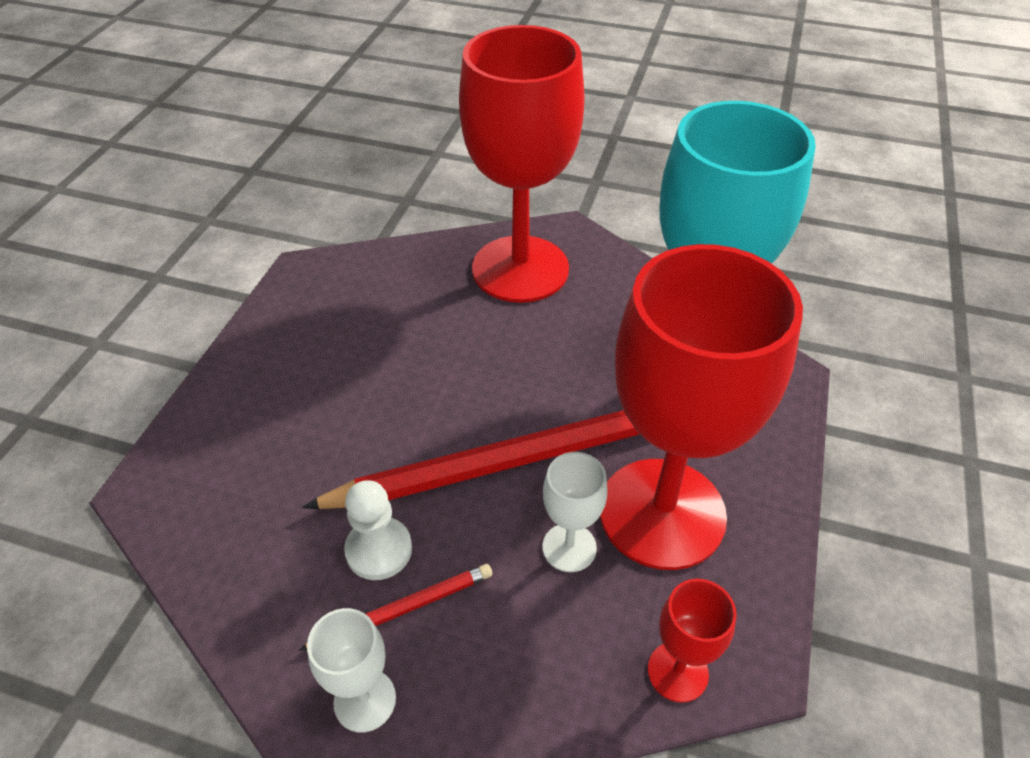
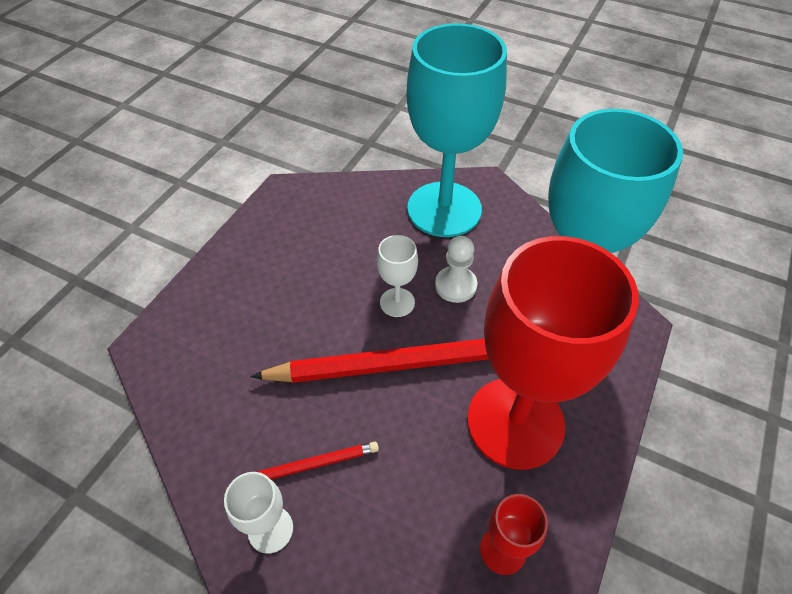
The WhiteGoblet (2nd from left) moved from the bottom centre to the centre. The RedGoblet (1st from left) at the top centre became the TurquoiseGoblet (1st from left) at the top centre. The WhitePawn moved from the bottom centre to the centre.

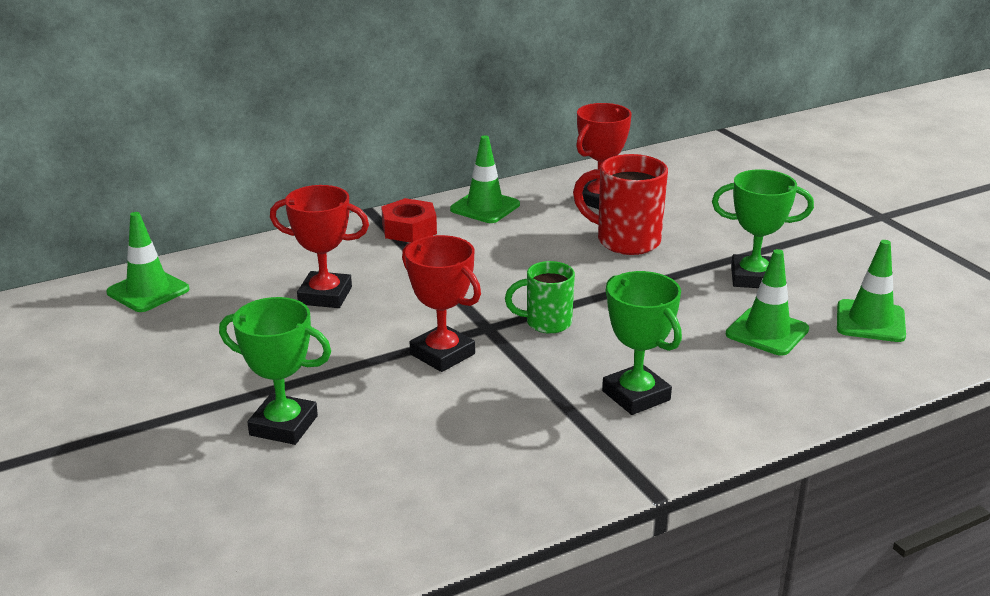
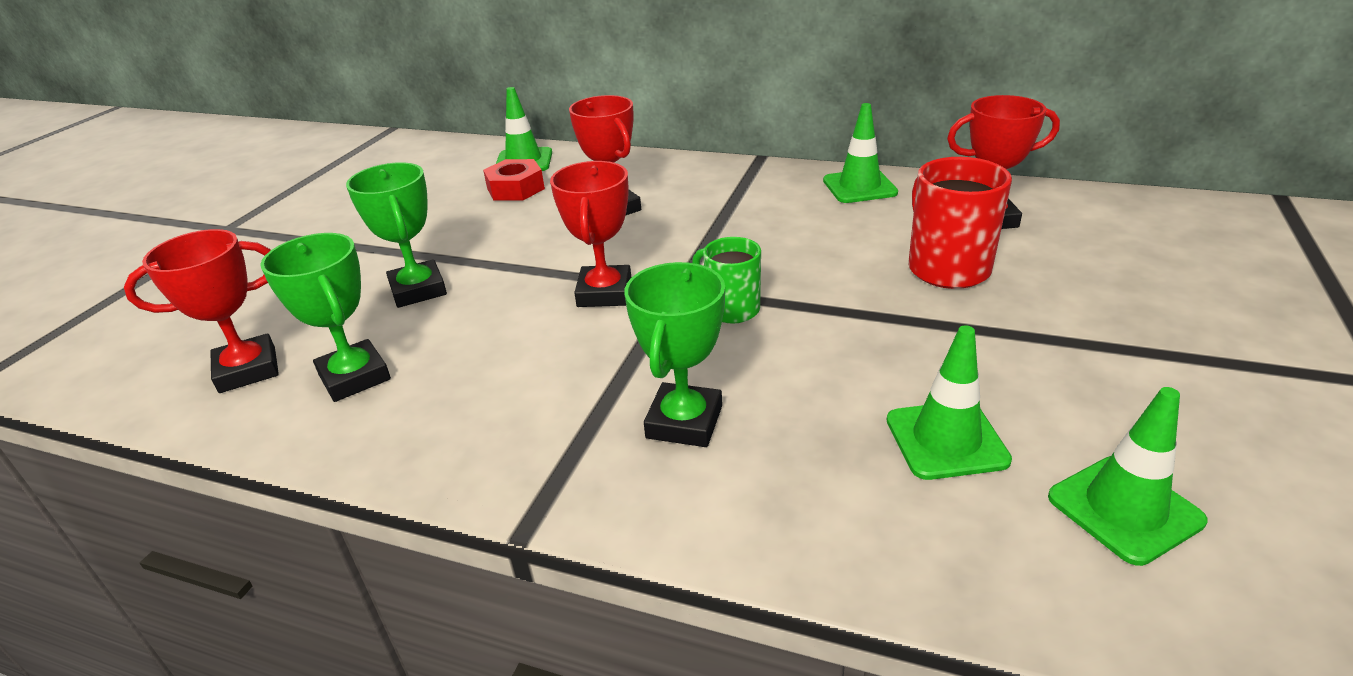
The RedTrophy (1st from left) at the middle left appeared. The GreenTrophy (3rd from left in the first image) moved from the middle right to the middle left. The RedNut moved from the centre to the top centre.

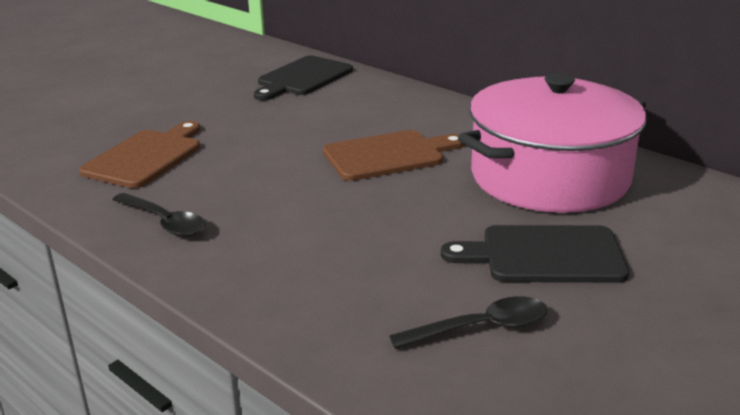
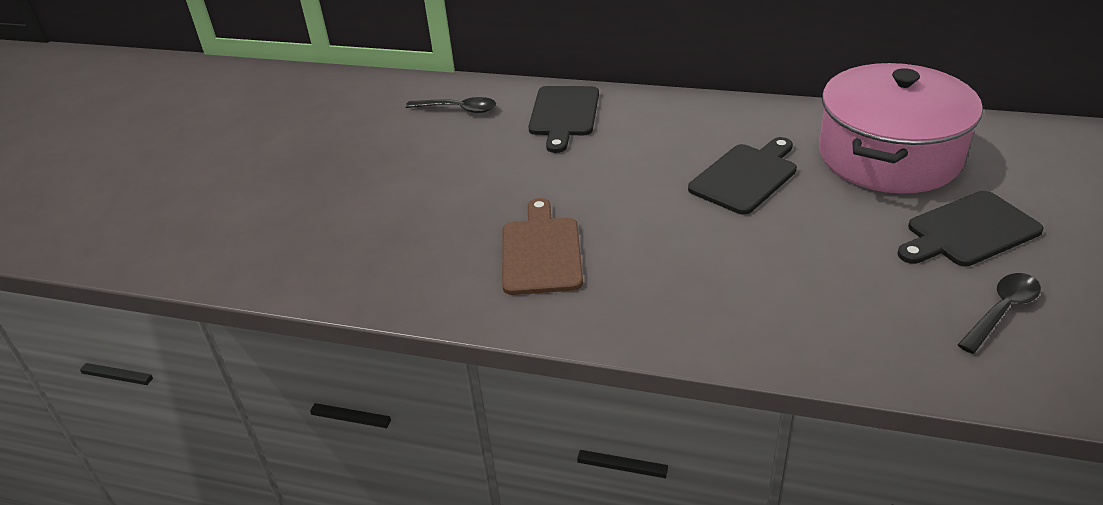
The BlackSpoon (1st from left) moved from the middle left to the top centre. The BrownCuttingBoard (2nd from left) at the centre became the BlackCuttingBoard (2nd from left) at the middle right.

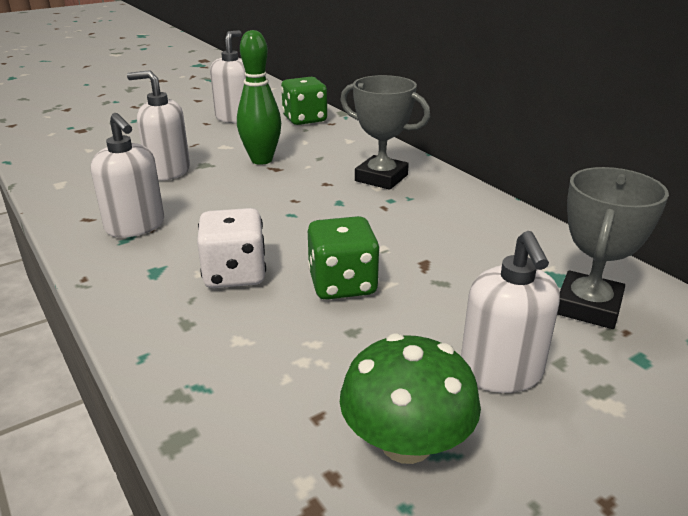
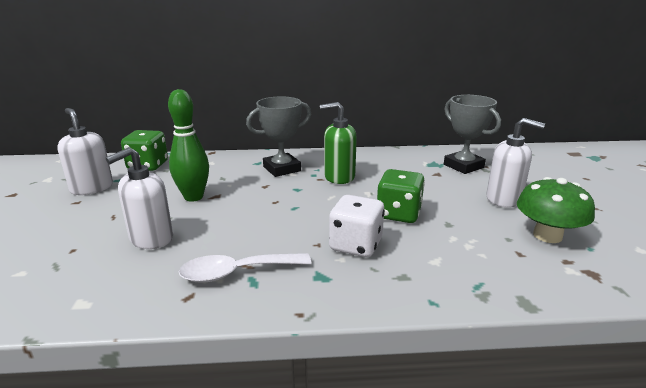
The WhiteSoapDispenser (1st from left) at the middle left was replaced by the WhiteSpoon at the bottom centre. The GreenSoapDispenser at the centre appeared.

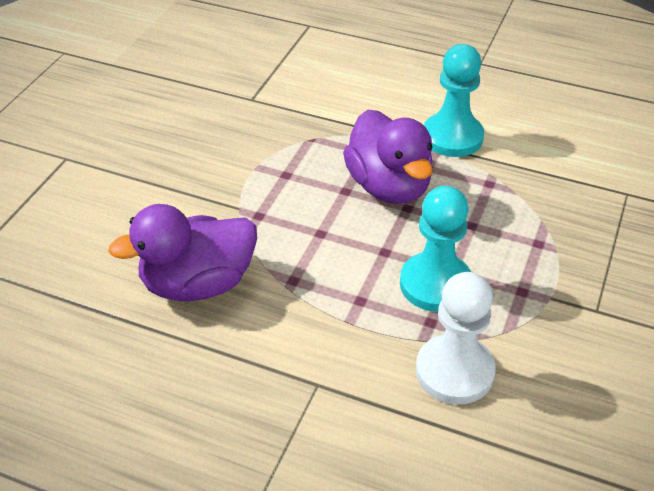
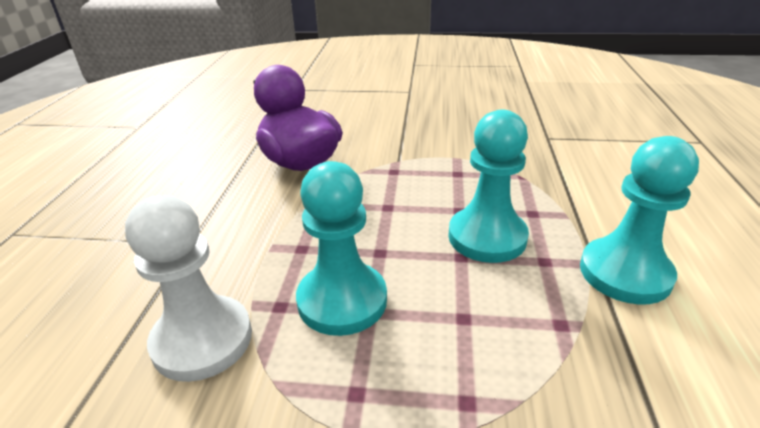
The PurpleDuck (2nd from left) at the top centre was replaced by the TurquoisePawn (2nd from left) at the centre.

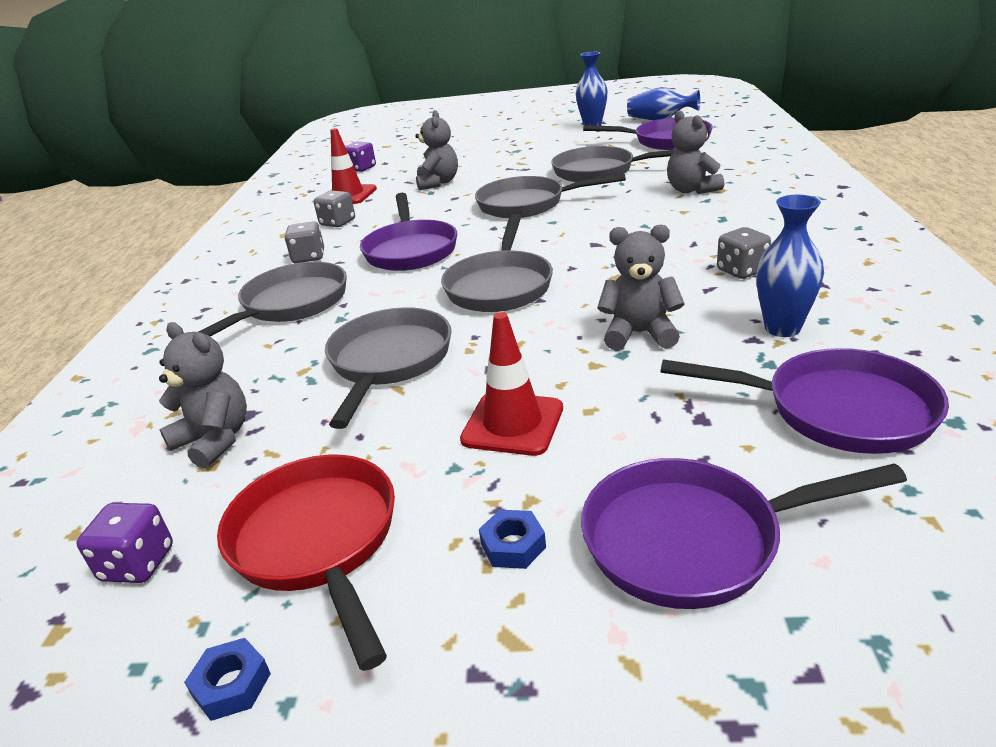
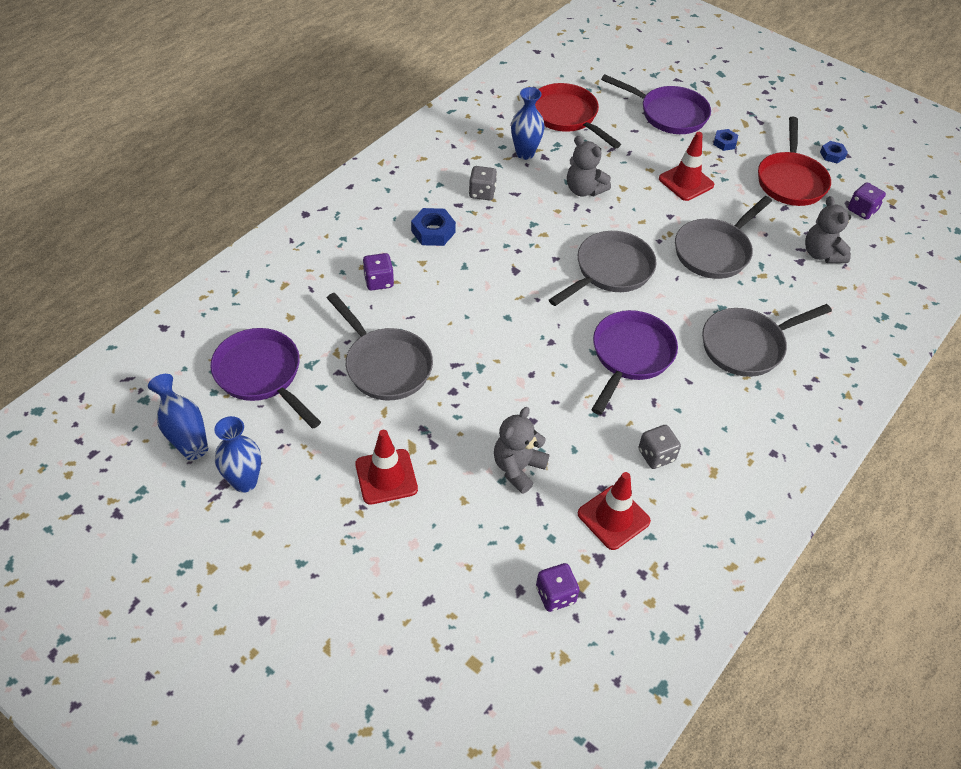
The RedTrafficCone (1st from left) at the centre appeared. The GreyTeddyBear (4th from left) at the top right was replaced by the PurpleDice (1st from left) at the centre. The BlueNut (1st from left) at the top centre appeared. The PurplePan (4th from left) at the middle right became the RedPan (1st from left) at the top centre. The GreyDice (1st from left) at the top left disappeared. The GreyPan (4th from left) at the top centre disappeared.

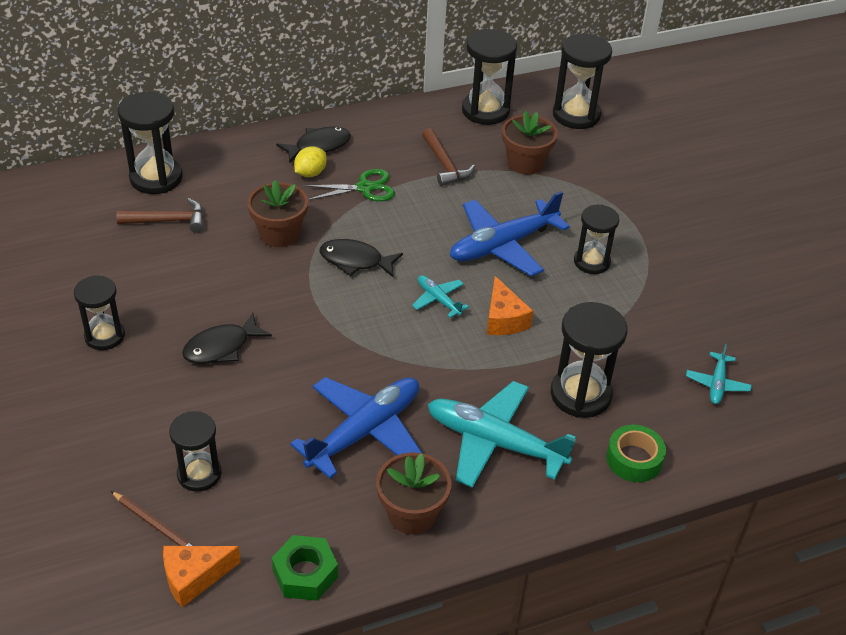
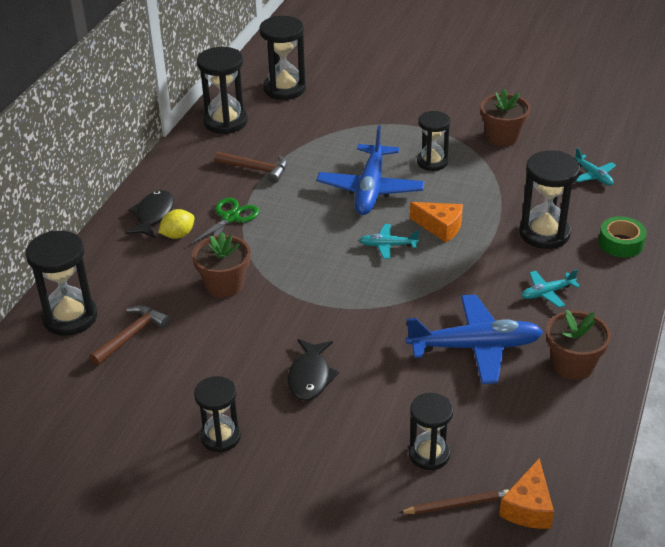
The YellowLemon at the top centre turned 60 degrees clockwise. The BluePlane (1st from left in the first image) at the bottom centre turned 90 degrees clockwise. The BrownFlowerPot (3rd from left in the first image) moved from the top centre to the top right. The TurquoisePlane (2nd from left) at the bottom centre changed to 0.48 times the size. The GreenNut at the bottom centre disappeared. The BlackFish (3rd from left) at the centre disappeared.

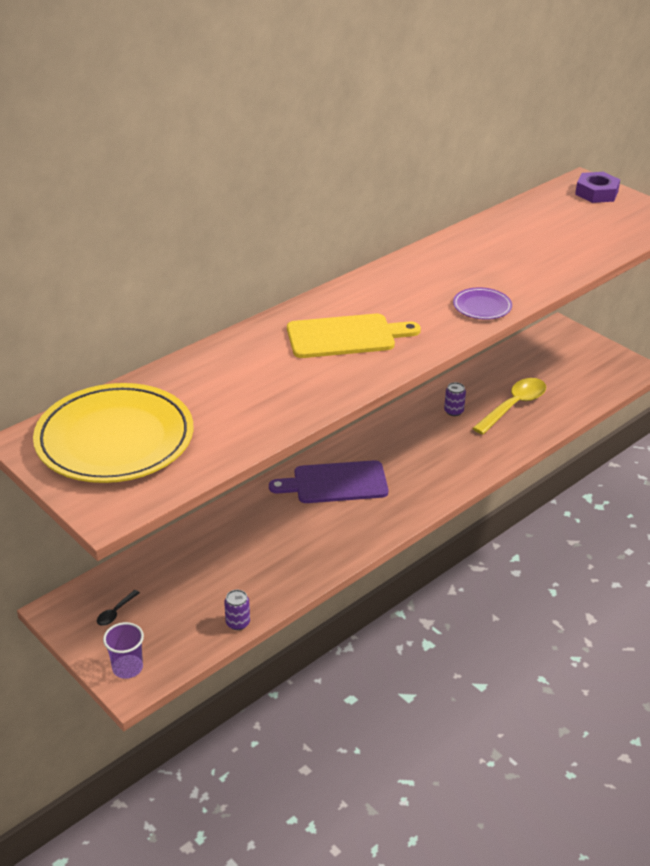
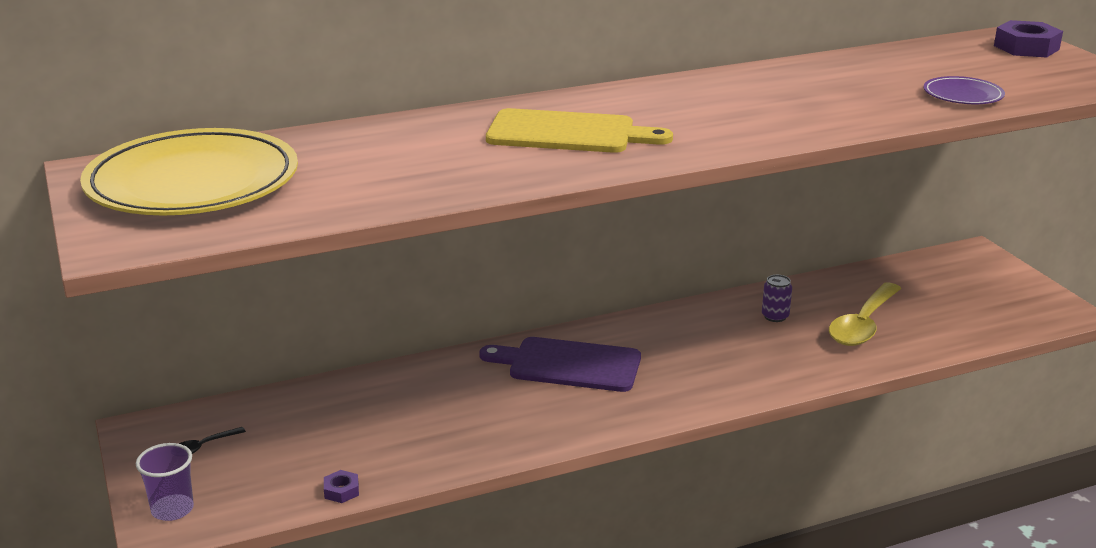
The PurpleCan (1st from left) at the bottom centre was replaced by the PurpleNut (1st from left) at the bottom left. The YellowSpoon at the middle right turned 150 degrees clockwise. The PurplePlate moved from the middle right to the top right.

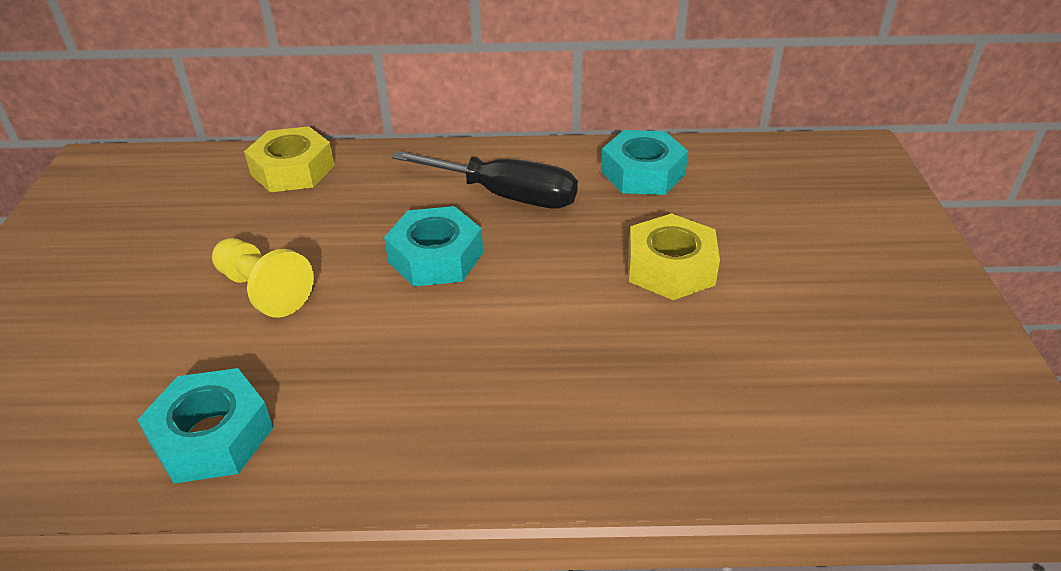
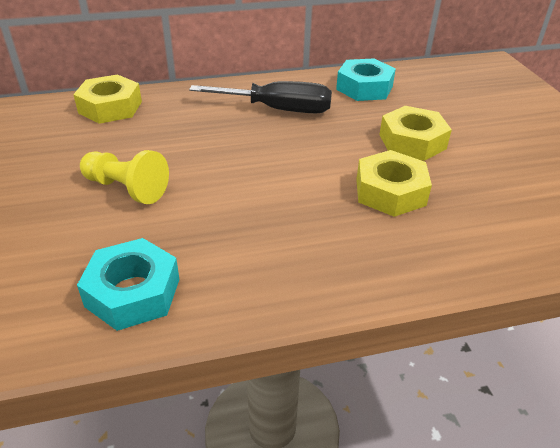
The YellowNut (2nd from left) at the middle right appeared. The TurquoiseNut (2nd from left) at the centre disappeared.

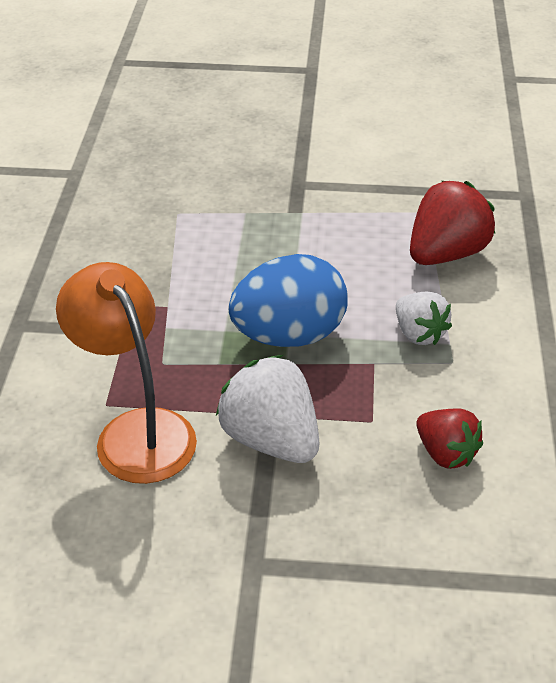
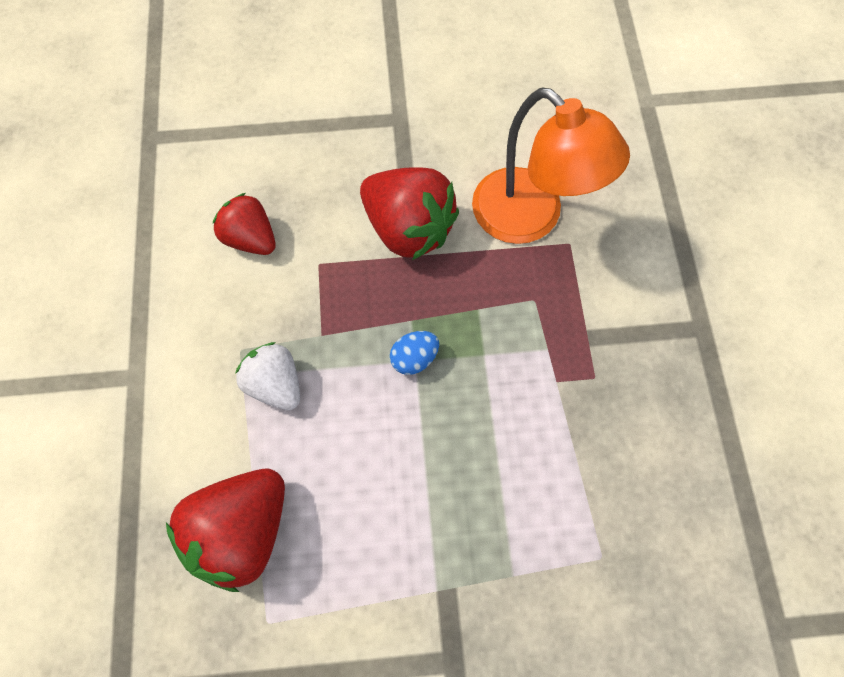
The WhiteStrawberry (1st from left) at the centre became the RedStrawberry (3rd from left) at the top centre. The BlueEgg at the centre changed to 0.40 times the size.

